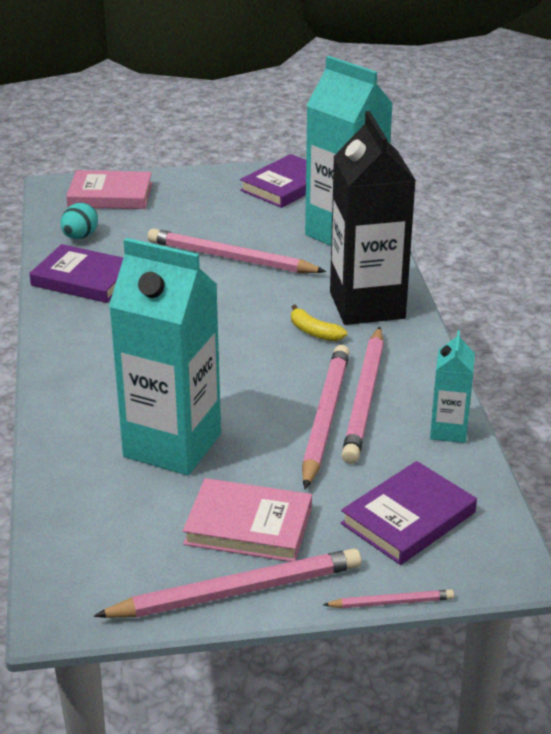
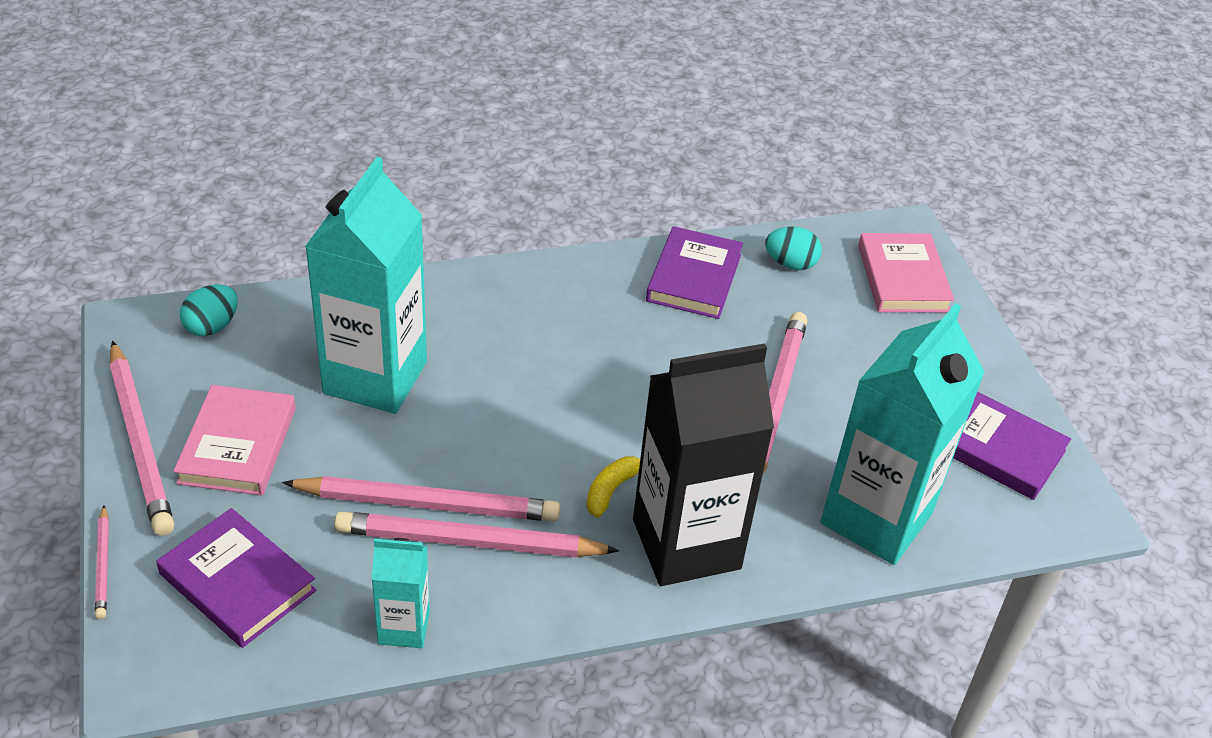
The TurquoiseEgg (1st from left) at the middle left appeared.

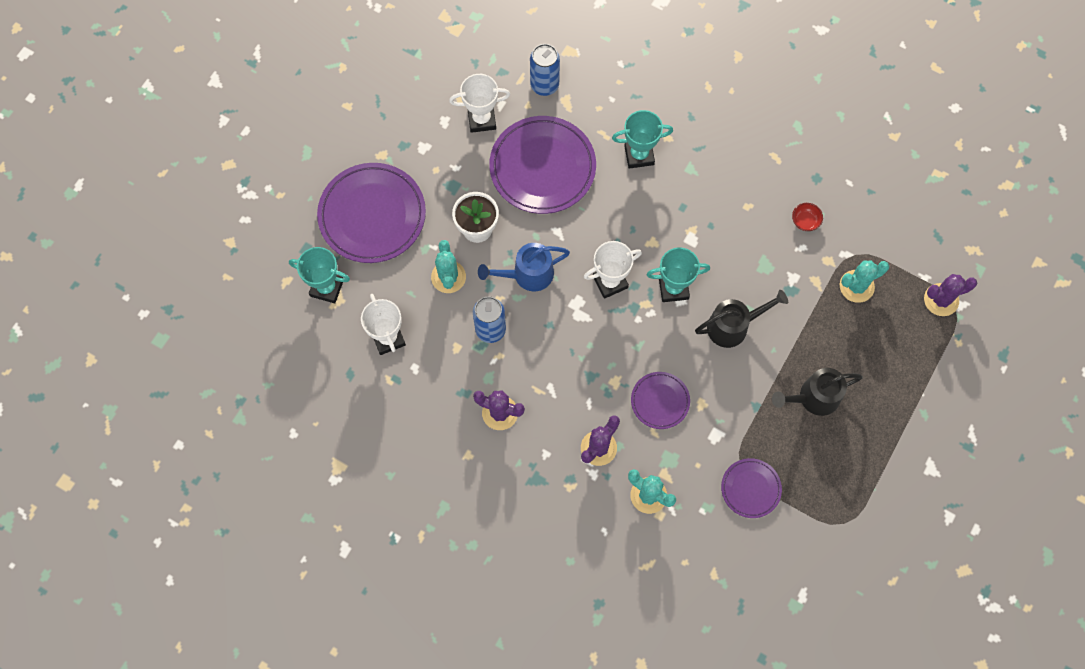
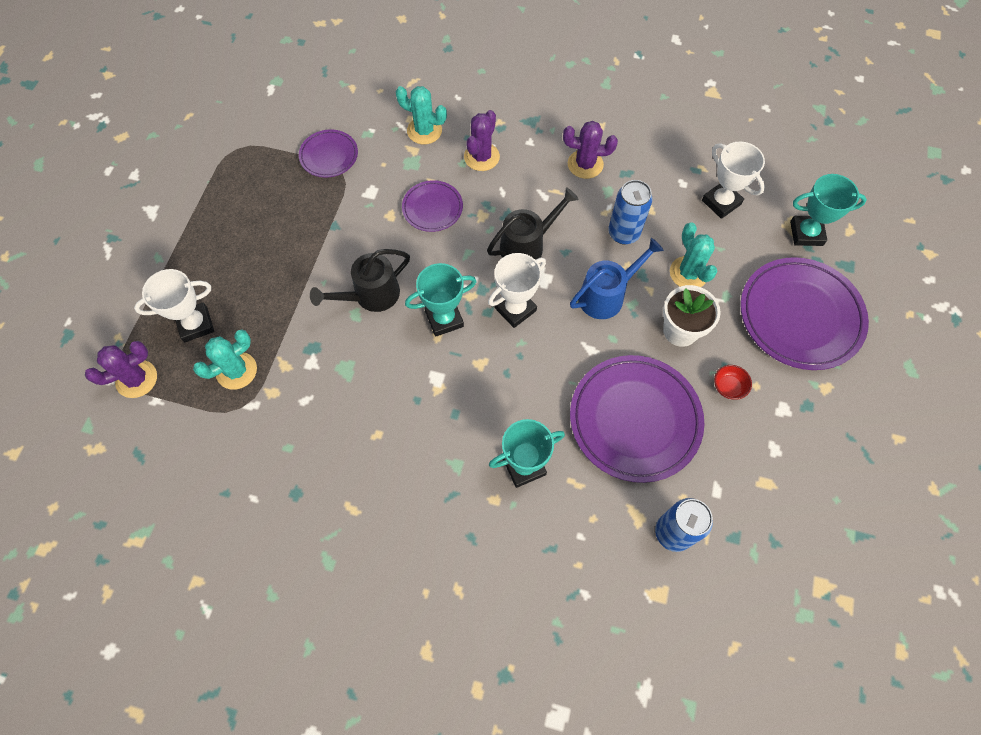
The WhiteTrophy (2nd from left in the first image) moved from the top centre to the middle left. The BlackWateringCan (2nd from left) moved from the middle right to the top centre. The RedBowl moved from the top right to the middle right.

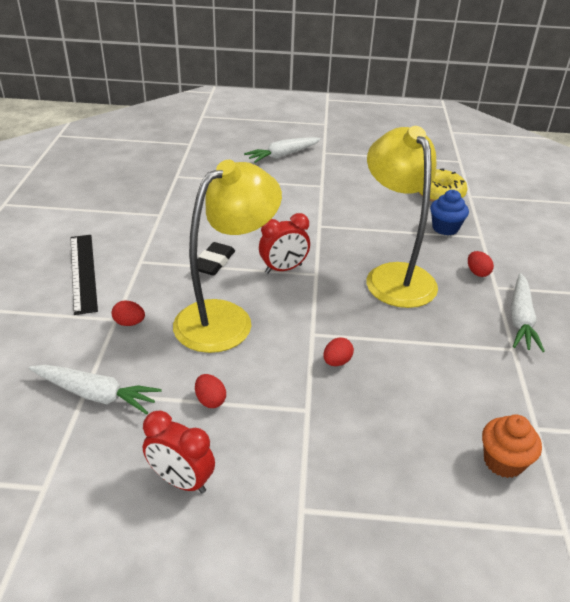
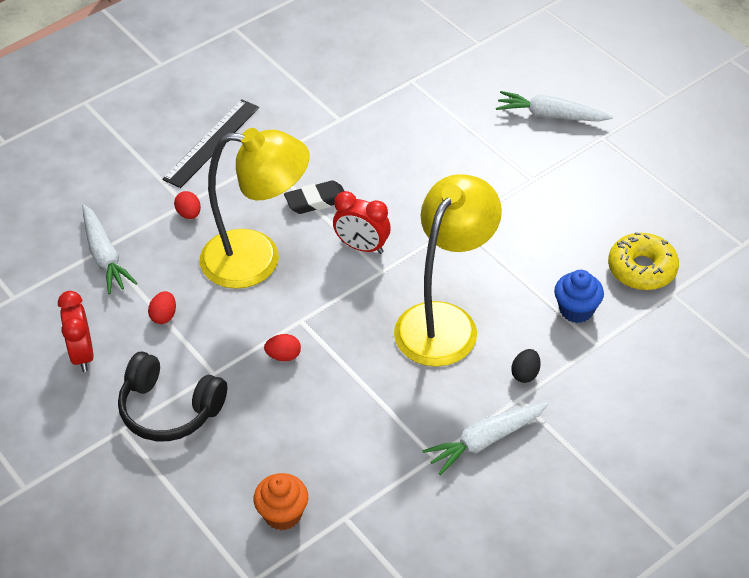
The BlackHeadphones at the bottom left appeared. The RedEgg (4th from left) at the middle right became the BlackEgg at the middle right.

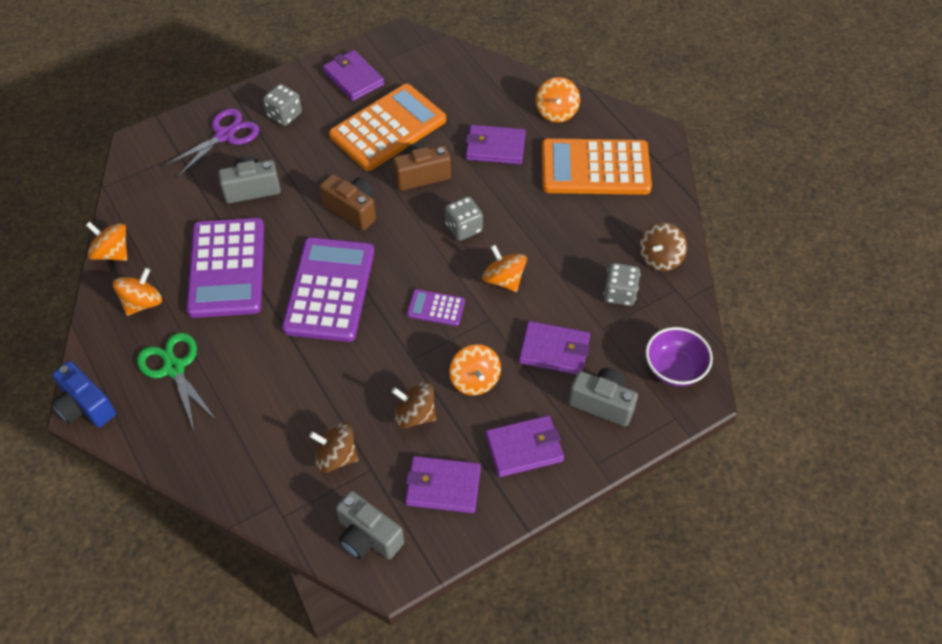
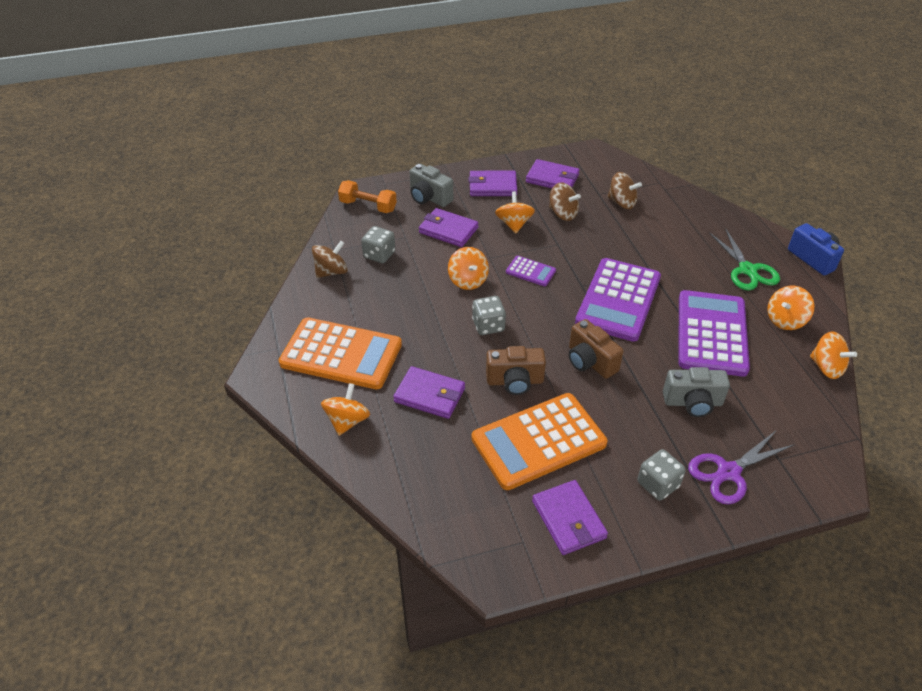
The PurpleBowl at the middle right was replaced by the OrangeDumbbell at the top centre. The GreyCamera (2nd from left) at the bottom centre disappeared.

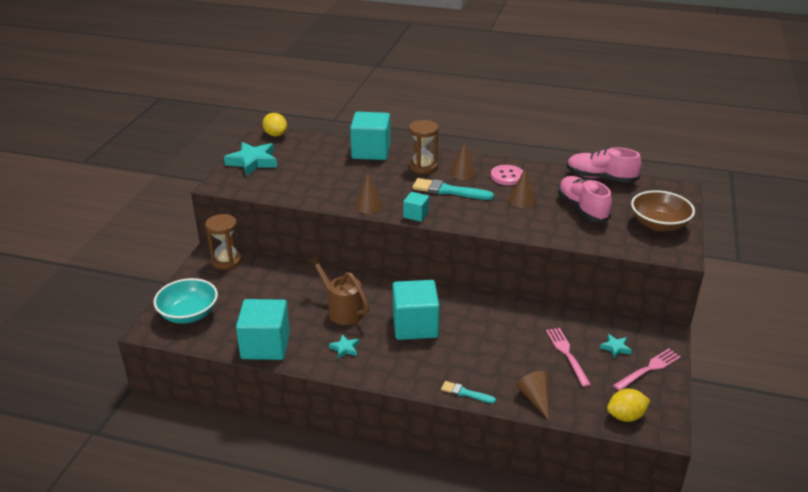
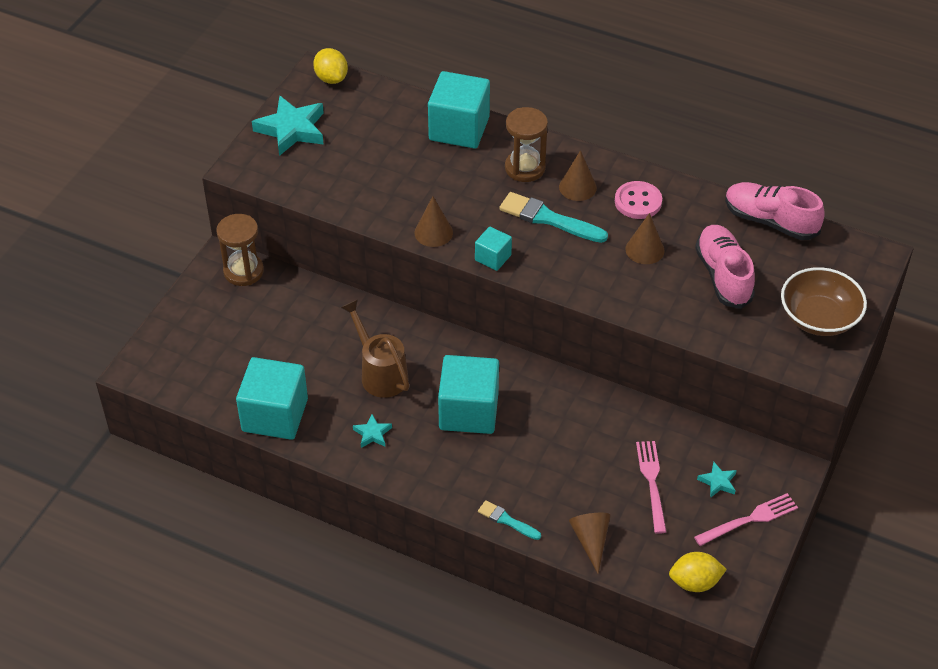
The TurquoiseBowl at the middle left disappeared.

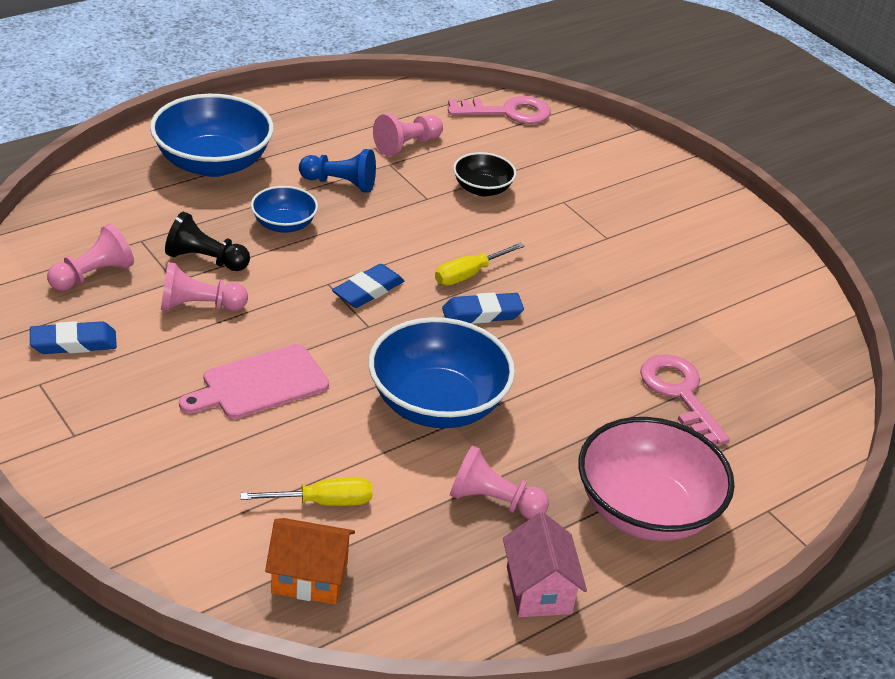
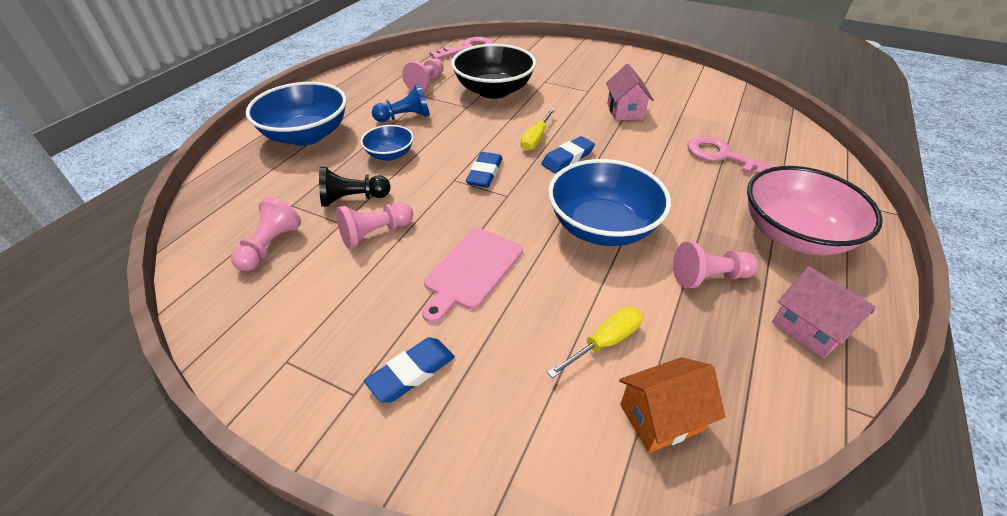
The BlueEraser (1st from left) moved from the middle left to the bottom centre. The BlackBowl at the top centre changed to 1.90 times the size. The PinkHouse (1st from left) at the top centre appeared.

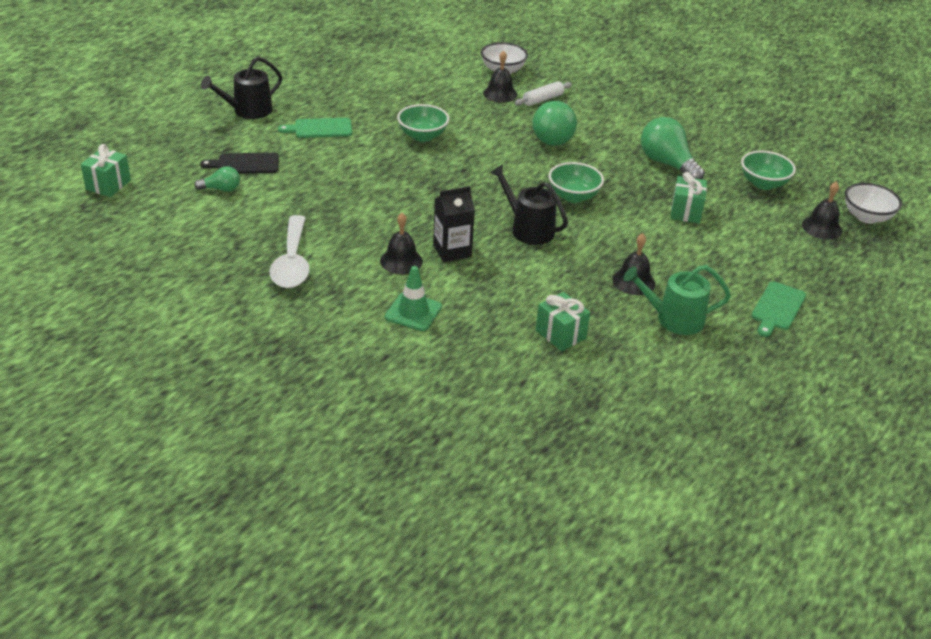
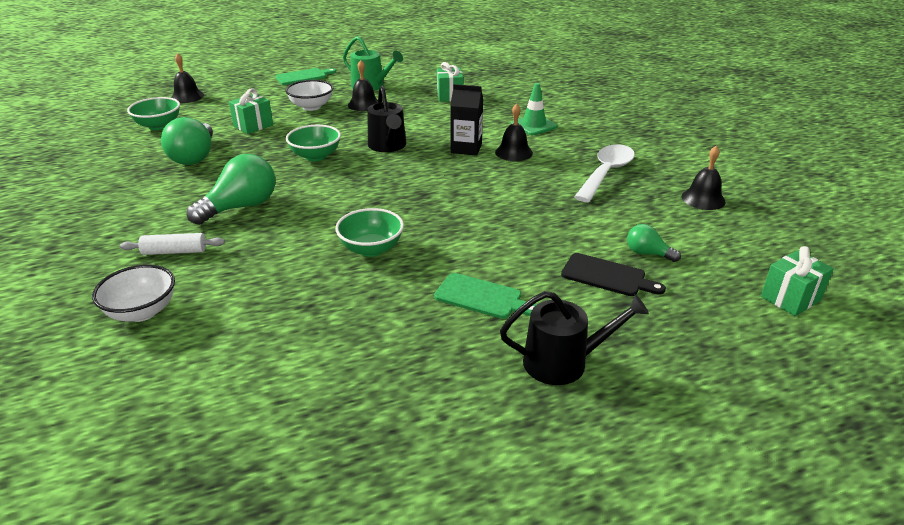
The WhiteBowl (2nd from left) moved from the top right to the top centre. The BlackBell (2nd from left in the first image) moved from the top centre to the middle right.

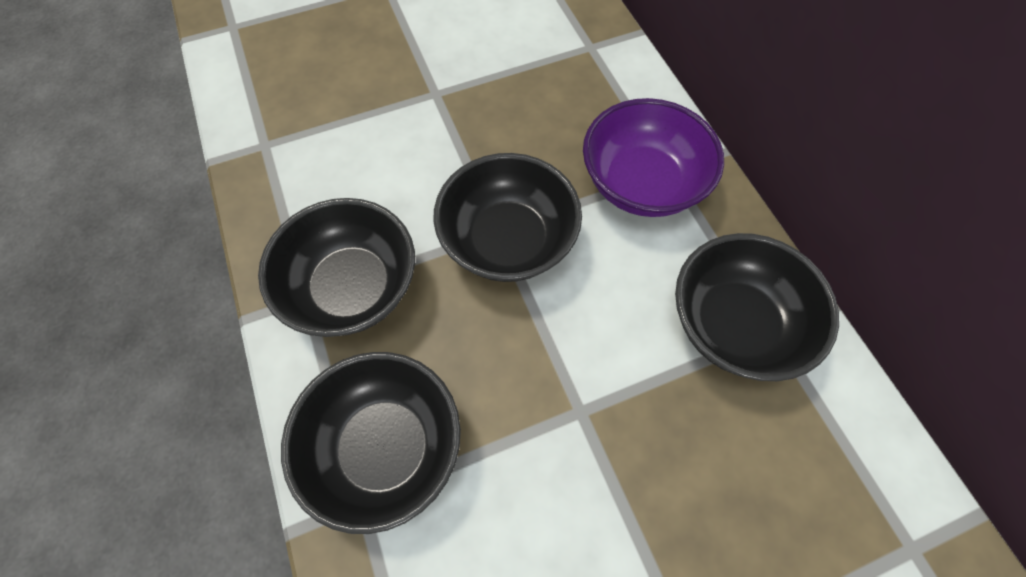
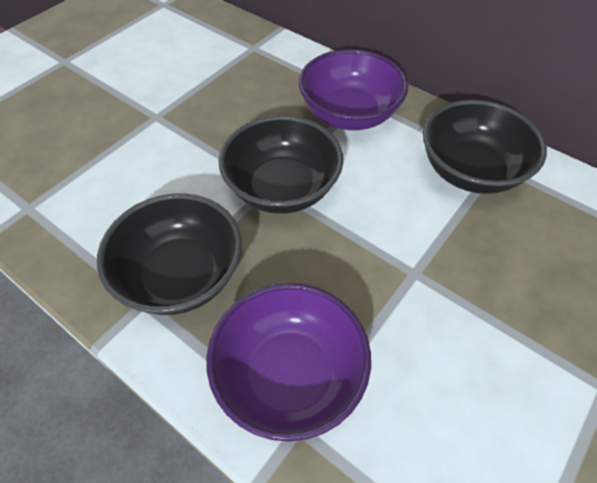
The BlackBowl (2nd from left) at the bottom centre became the PurpleBowl (1st from left) at the bottom centre.

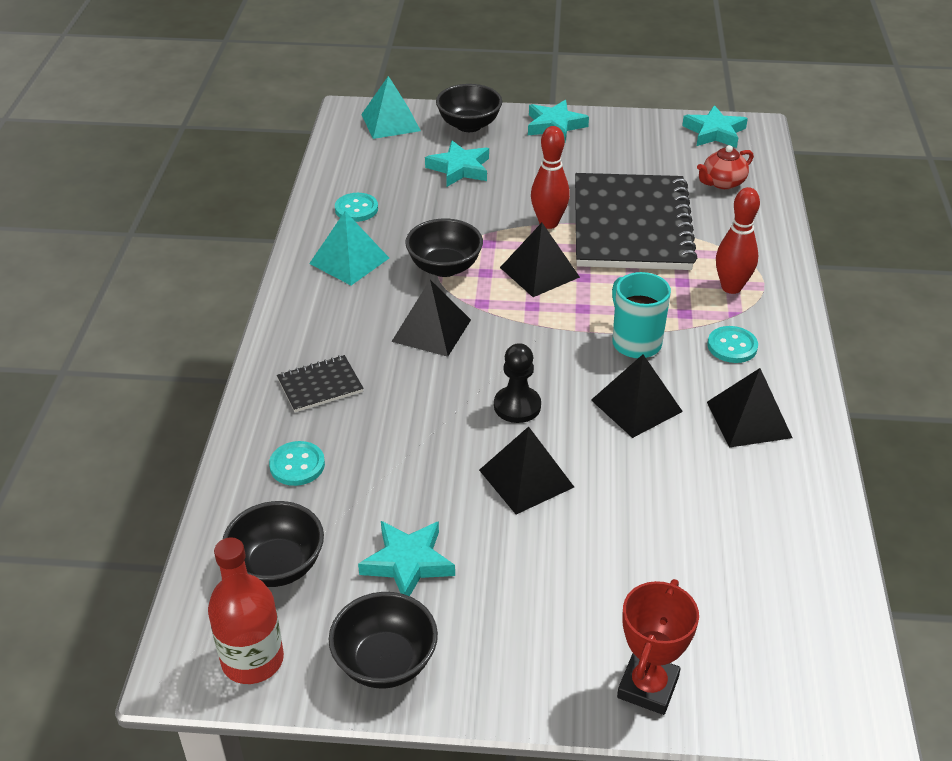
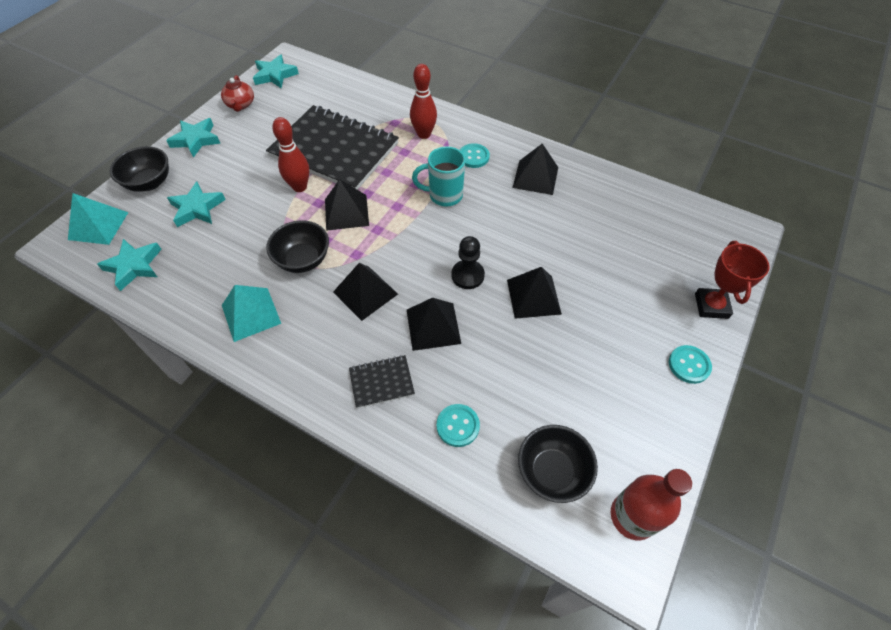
The TurquoiseStar (1st from left) moved from the bottom centre to the middle left. The RedTeapot moved from the top right to the top left. The BlackNotebook (1st from left in the first image) at the centre turned 75 degrees clockwise. The BlackPyramid (4th from left in the first image) moved from the middle right to the centre. The TurquoiseButton (2nd from left in the first image) moved from the top centre to the middle right. The RedTrophy at the bottom right turned 45 degrees clockwise. The BlackBowl (2nd from left) at the bottom centre disappeared.

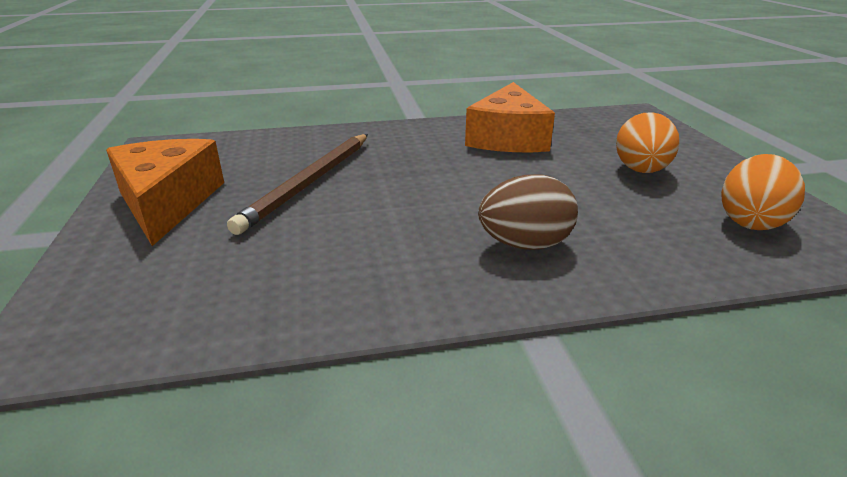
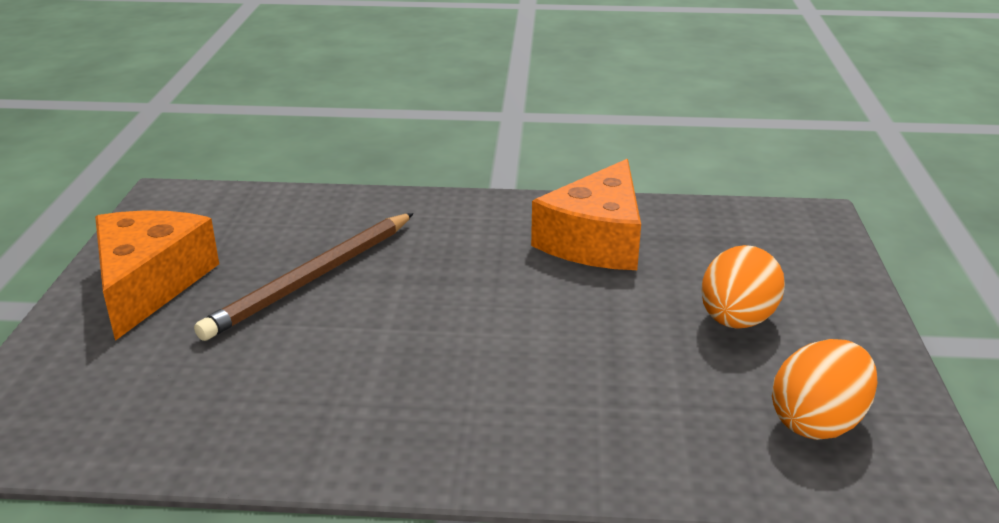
The BrownEgg at the centre disappeared.

